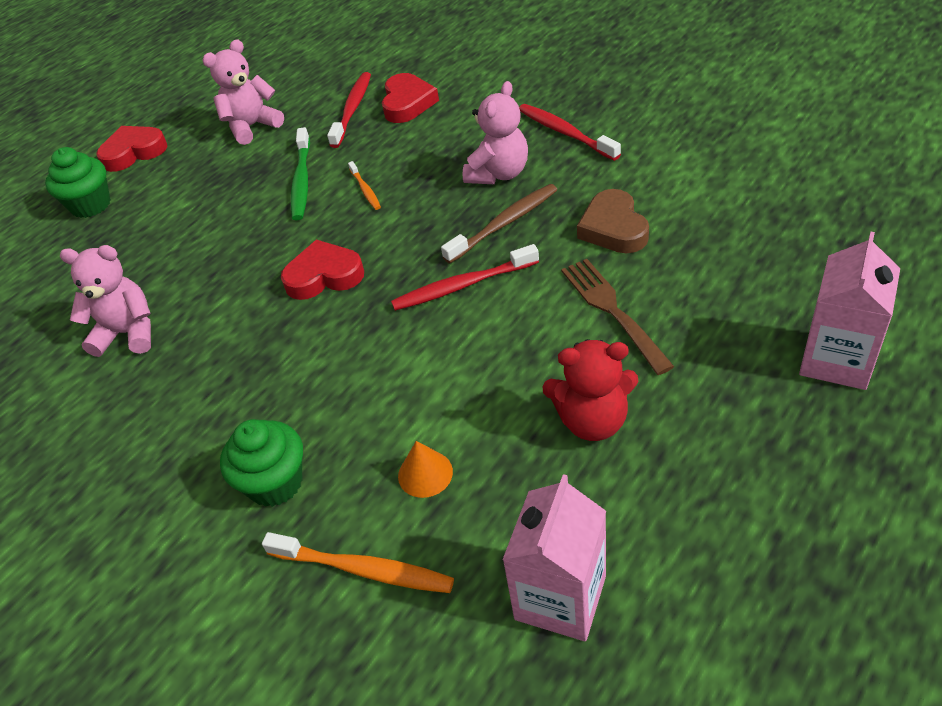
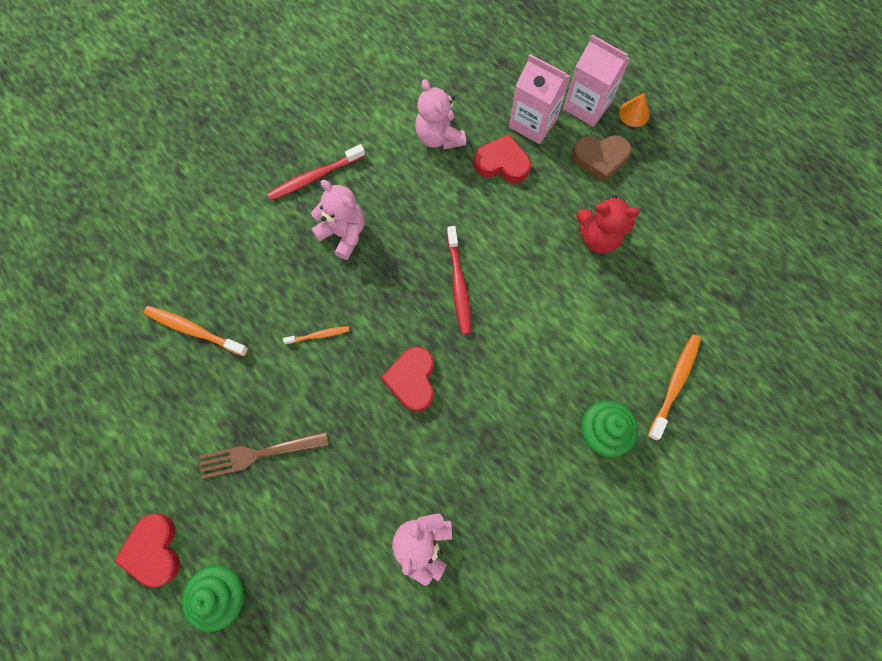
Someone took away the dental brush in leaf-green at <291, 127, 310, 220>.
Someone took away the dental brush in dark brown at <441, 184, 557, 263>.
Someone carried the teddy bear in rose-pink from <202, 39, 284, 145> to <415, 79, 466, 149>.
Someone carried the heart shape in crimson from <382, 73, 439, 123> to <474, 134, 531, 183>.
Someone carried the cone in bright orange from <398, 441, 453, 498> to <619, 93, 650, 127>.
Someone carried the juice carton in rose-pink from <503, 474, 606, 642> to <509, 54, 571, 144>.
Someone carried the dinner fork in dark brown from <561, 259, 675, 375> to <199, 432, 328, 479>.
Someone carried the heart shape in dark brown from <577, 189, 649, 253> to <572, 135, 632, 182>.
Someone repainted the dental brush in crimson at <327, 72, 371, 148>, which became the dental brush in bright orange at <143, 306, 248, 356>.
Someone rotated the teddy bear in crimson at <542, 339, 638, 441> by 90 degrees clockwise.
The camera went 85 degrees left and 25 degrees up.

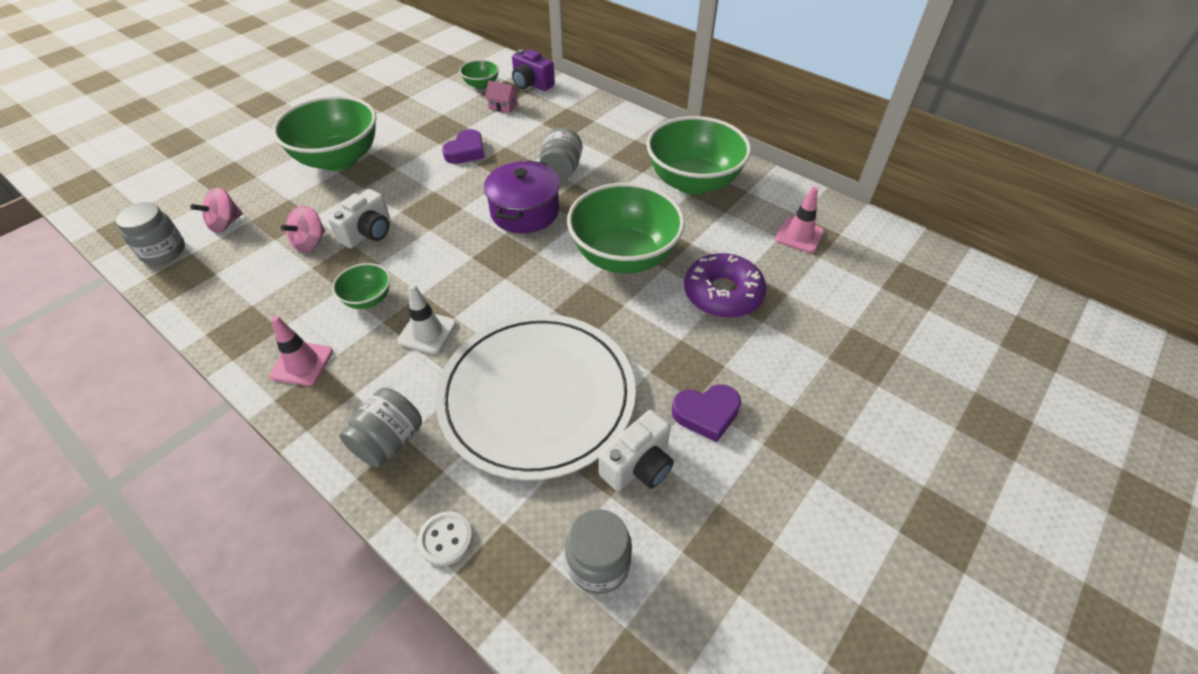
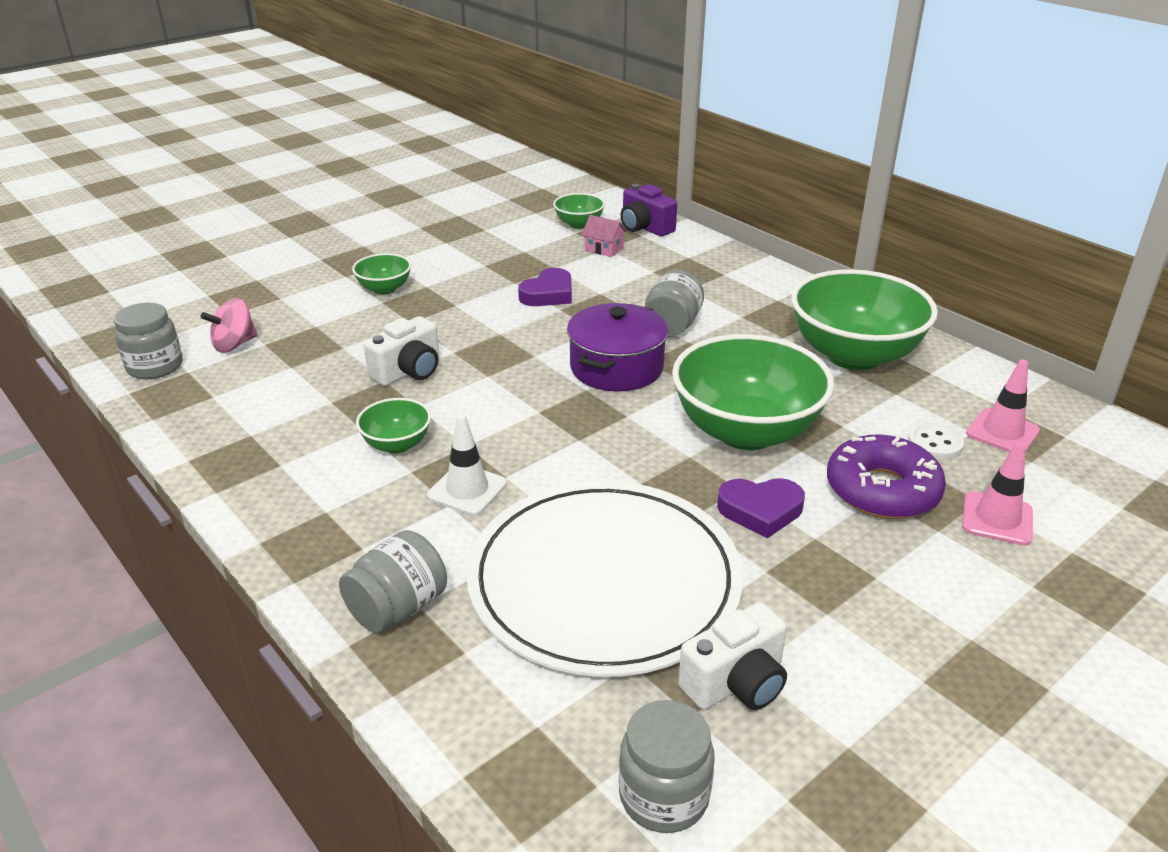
Someone took away the toy top in rose-pink at <281, 205, 325, 253>.
Someone carried the safety cone in rose-pink from <269, 316, 333, 386> to <962, 442, 1033, 545>.
Someone carried the button in pure white from <418, 511, 473, 566> to <908, 422, 964, 460>.
Someone carried the heart shape in purple from <672, 385, 741, 442> to <717, 478, 805, 539>.
Someone scaled the deep dish in leaf-green at <272, 96, 376, 171> by 0.47.
The camera went 10 degrees right and 15 degrees down.

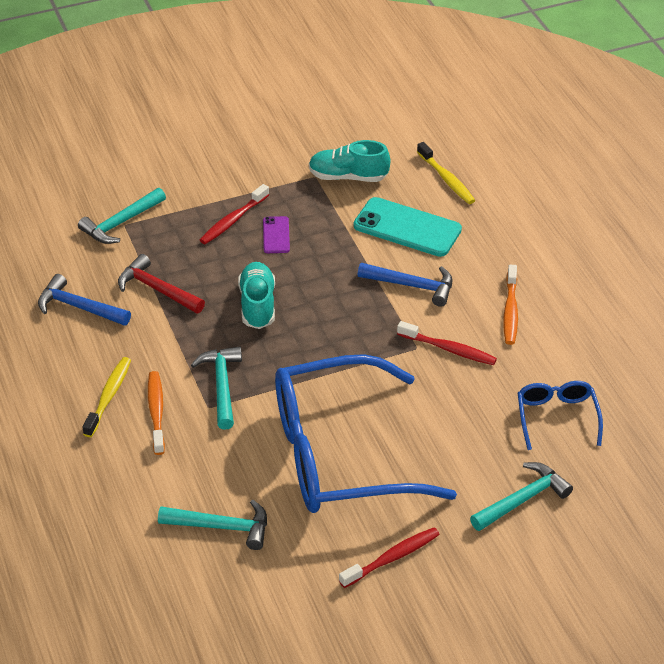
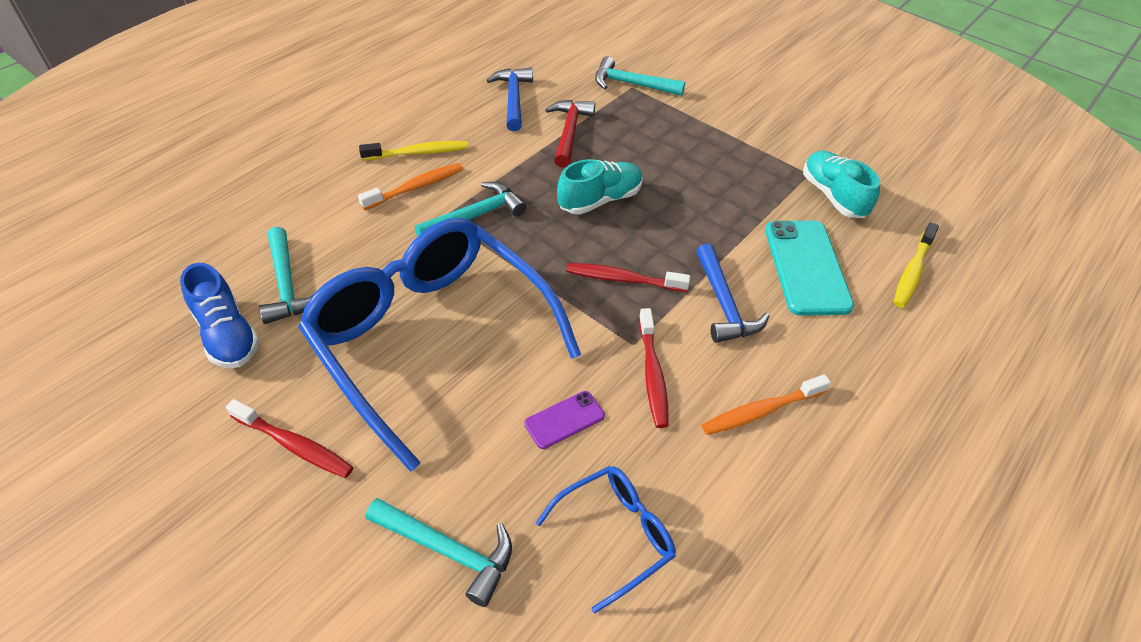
Someone put down the lace-up shoe in royal blue at <180, 263, 260, 368>.
Someone carried the dental brush in crimson from <200, 184, 269, 244> to <566, 263, 690, 292>.
Someone carried the smartphone in purple from <263, 216, 290, 253> to <524, 391, 605, 449>.
The camera went 60 degrees right and 5 degrees up.

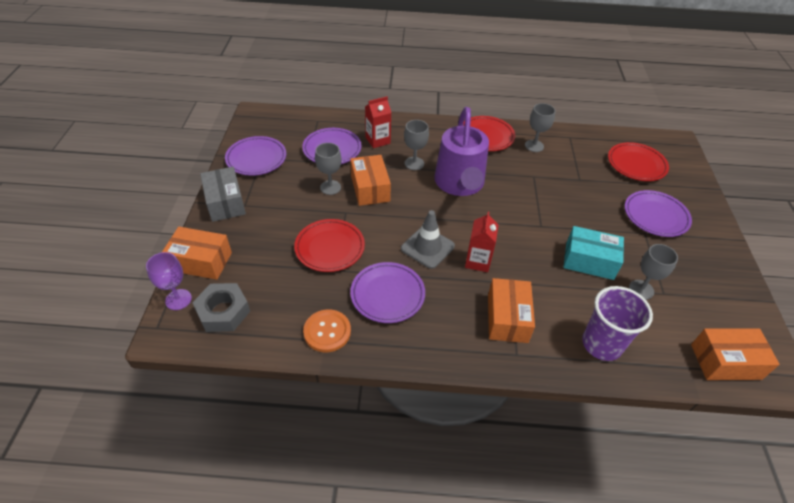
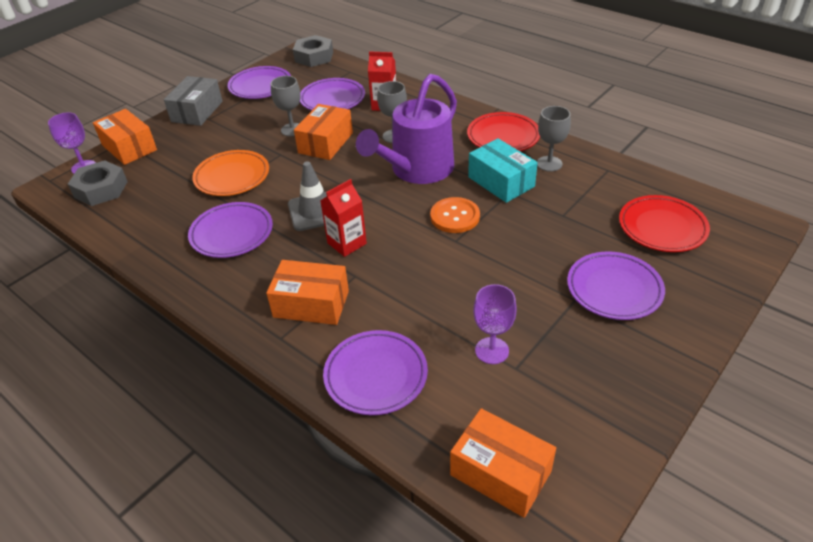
Someone put down the hexagon nut in ash-grey at <293, 35, 333, 67>.
Someone carried the button in bright orange from <303, 310, 351, 352> to <430, 197, 480, 233>.
Someone carried the parcel in aqua from <563, 226, 624, 280> to <468, 138, 538, 203>.
Someone swapped the cup in purple at <582, 286, 653, 361> for the dinner plate in purple at <323, 330, 428, 415>.
Someone repainted the dinner plate in crimson at <294, 219, 365, 272>, which became the dinner plate in bright orange at <192, 150, 269, 196>.
Someone repainted the goblet in ash-grey at <629, 244, 678, 300>, which became the goblet in purple at <473, 284, 517, 364>.
Someone rotated the parcel in bright orange at <488, 278, 535, 343> by 60 degrees clockwise.
The camera went 40 degrees right and 5 degrees down.

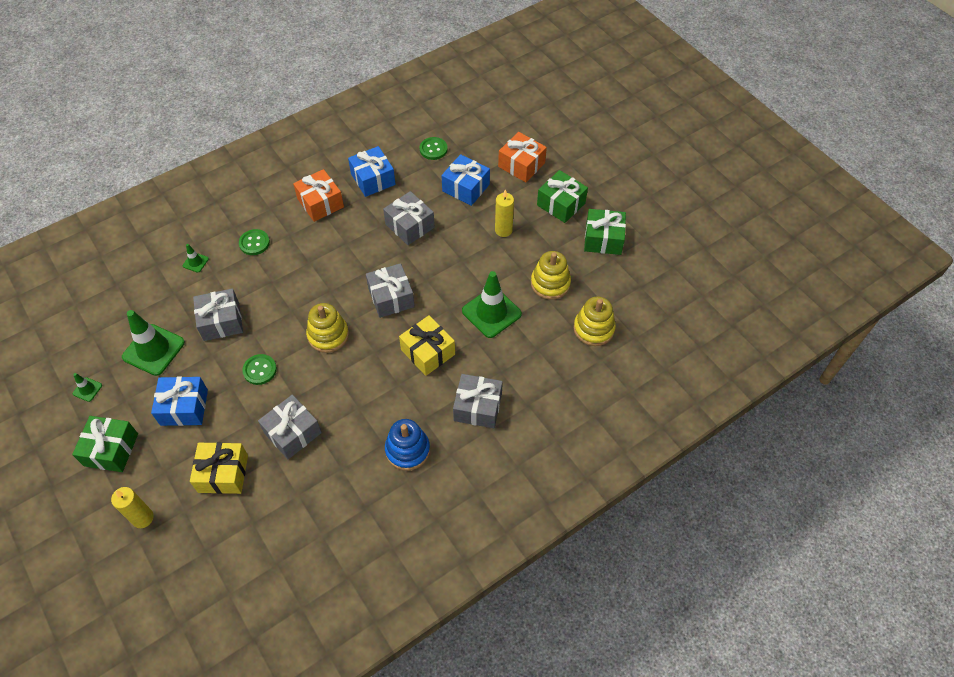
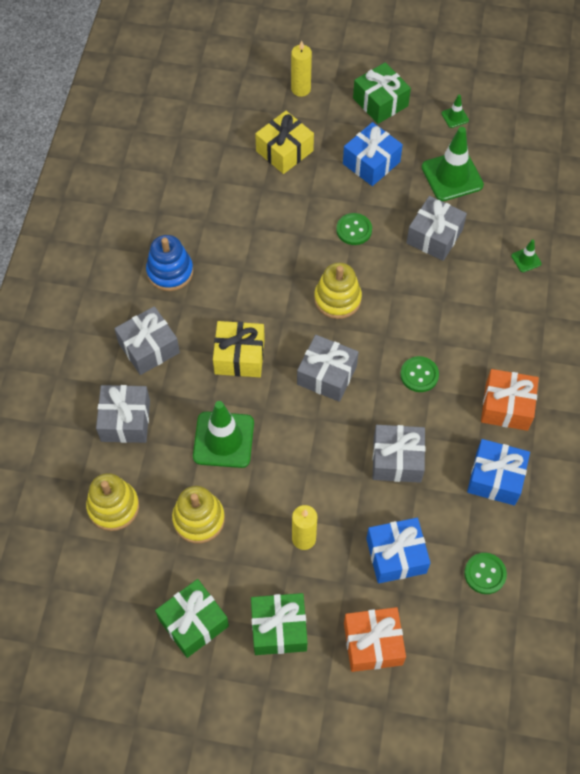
Someone carried the button in leaf-green from <239, 229, 270, 255> to <400, 356, 439, 392>.
Someone carried the wrapped gift in ash-grey from <258, 395, 322, 459> to <96, 385, 150, 443>.
The camera went 135 degrees right and 5 degrees up.

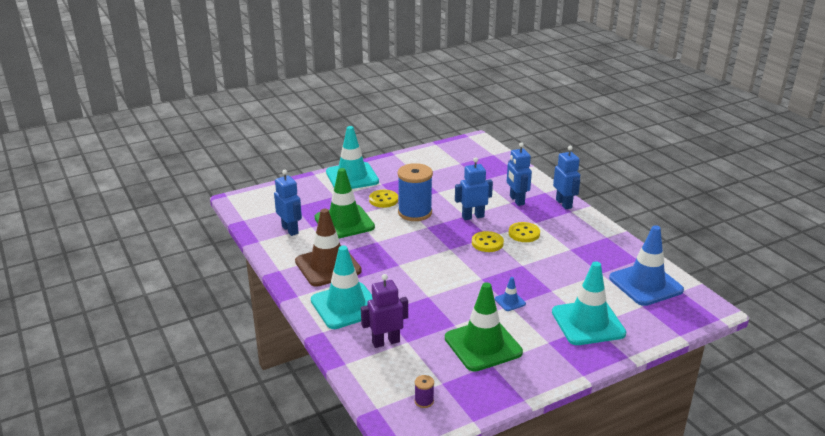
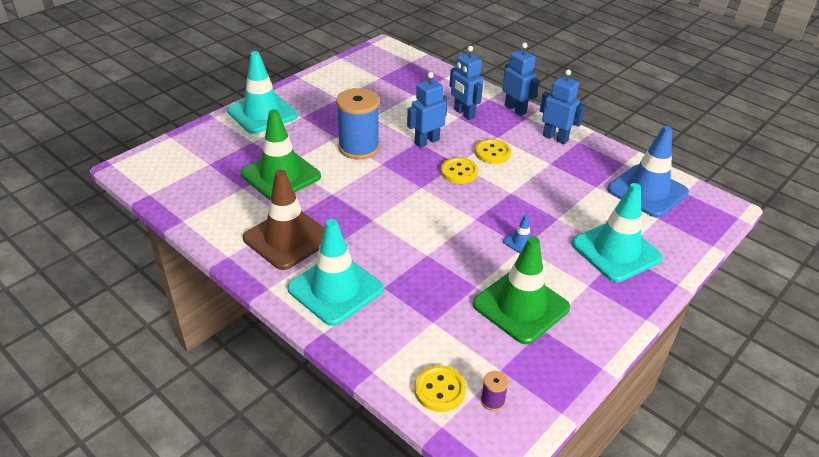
Someone took away the robot figure in purple at <361, 274, 408, 348>.
Someone carried the robot figure in royal blue from <274, 170, 302, 236> to <540, 69, 585, 144>.
Someone carried the button in bright yellow from <369, 190, 398, 208> to <414, 365, 466, 412>.
The camera went 20 degrees left and 10 degrees up.

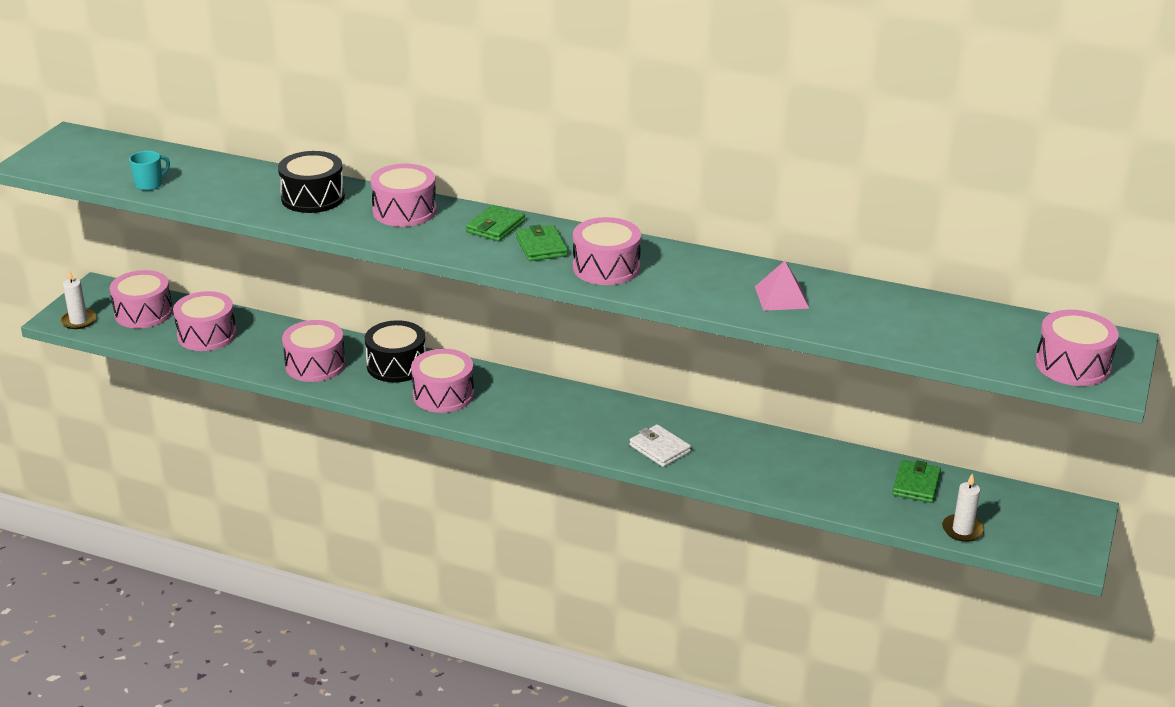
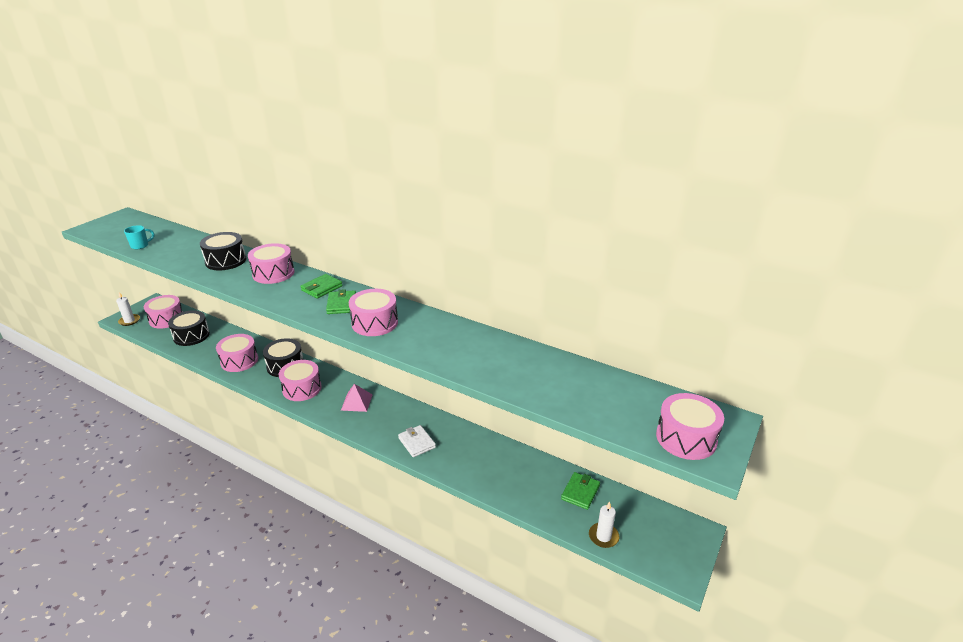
Someone carried the pyramid in rose-pink from <755, 261, 809, 311> to <341, 384, 373, 412>.
Someone repainted the toy drum in rose-pink at <173, 291, 237, 351>, which became the toy drum in ebony at <168, 310, 210, 346>.
The camera went 10 degrees right and 0 degrees up.

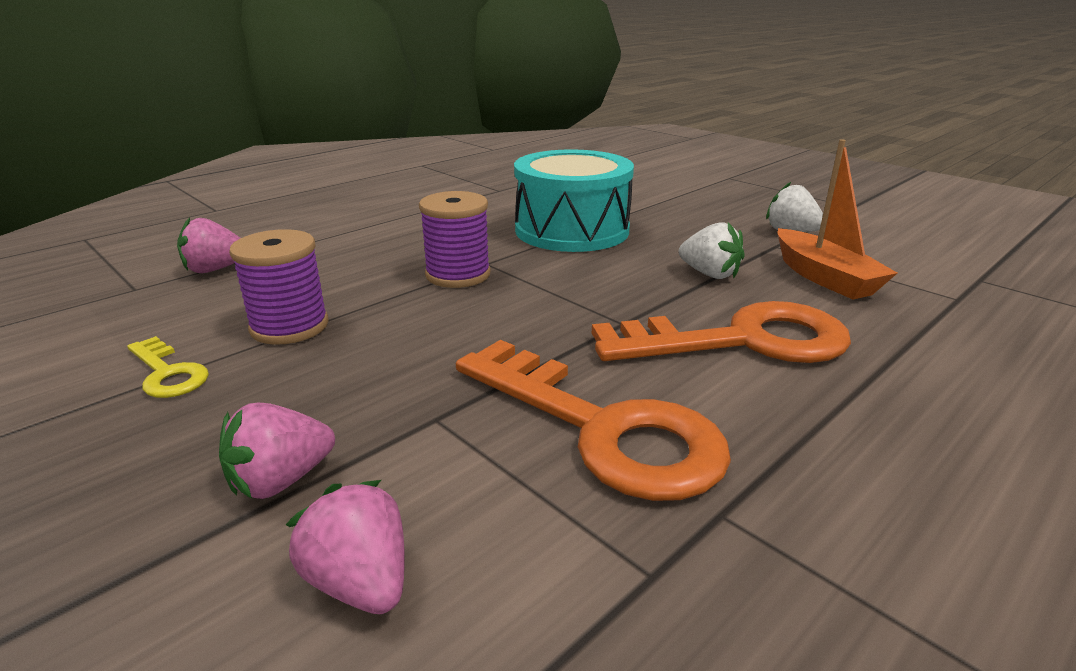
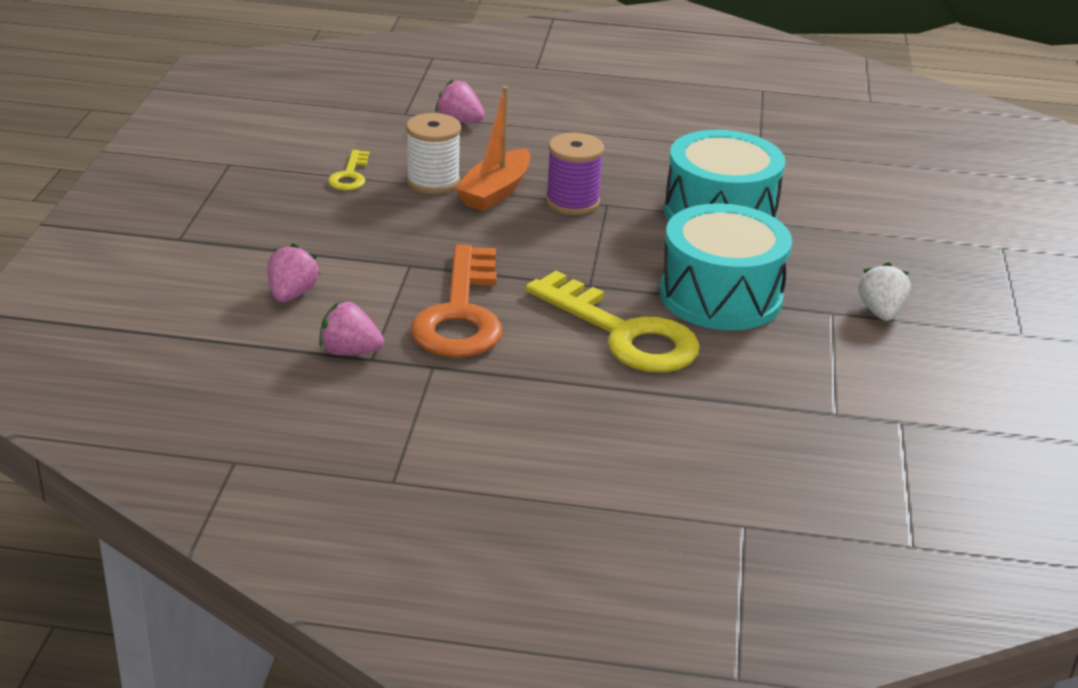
Someone carried the strawberry in rose-pink from <219, 403, 335, 499> to <319, 301, 384, 355>.
Someone carried the sailboat in bright orange from <778, 139, 897, 299> to <455, 86, 530, 212>.
Someone swapped the strawberry in pure white at <679, 222, 744, 279> for the toy drum in aqua at <660, 203, 792, 330>.
Someone repainted the bobbin in purple at <229, 229, 329, 345>, which became the bobbin in pure white at <406, 113, 461, 194>.
Someone repainted the door key in bright orange at <592, 301, 851, 363>, which became the door key in bright yellow at <526, 271, 700, 372>.
The camera went 50 degrees right and 5 degrees up.

